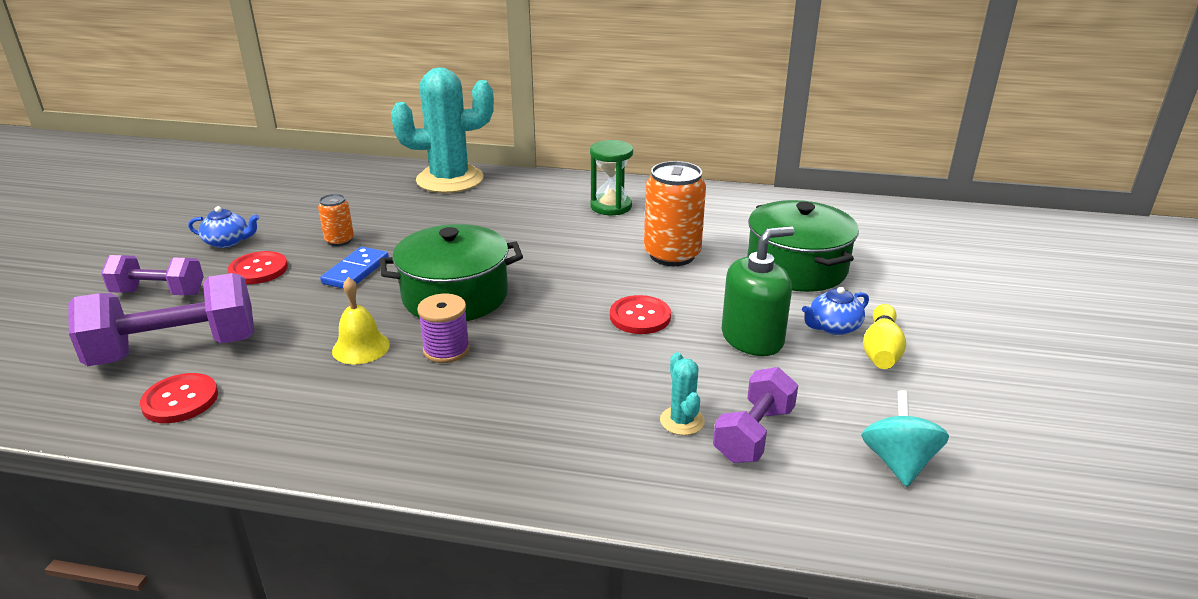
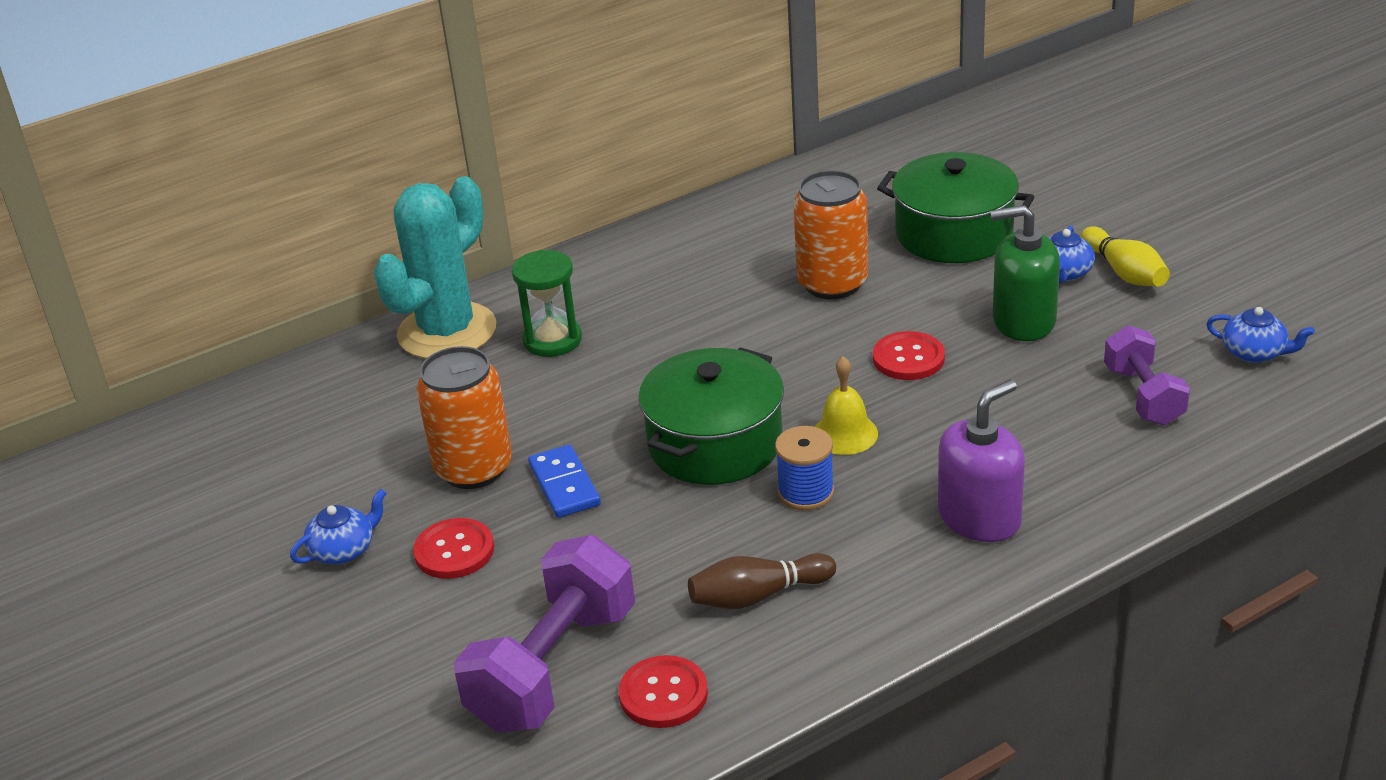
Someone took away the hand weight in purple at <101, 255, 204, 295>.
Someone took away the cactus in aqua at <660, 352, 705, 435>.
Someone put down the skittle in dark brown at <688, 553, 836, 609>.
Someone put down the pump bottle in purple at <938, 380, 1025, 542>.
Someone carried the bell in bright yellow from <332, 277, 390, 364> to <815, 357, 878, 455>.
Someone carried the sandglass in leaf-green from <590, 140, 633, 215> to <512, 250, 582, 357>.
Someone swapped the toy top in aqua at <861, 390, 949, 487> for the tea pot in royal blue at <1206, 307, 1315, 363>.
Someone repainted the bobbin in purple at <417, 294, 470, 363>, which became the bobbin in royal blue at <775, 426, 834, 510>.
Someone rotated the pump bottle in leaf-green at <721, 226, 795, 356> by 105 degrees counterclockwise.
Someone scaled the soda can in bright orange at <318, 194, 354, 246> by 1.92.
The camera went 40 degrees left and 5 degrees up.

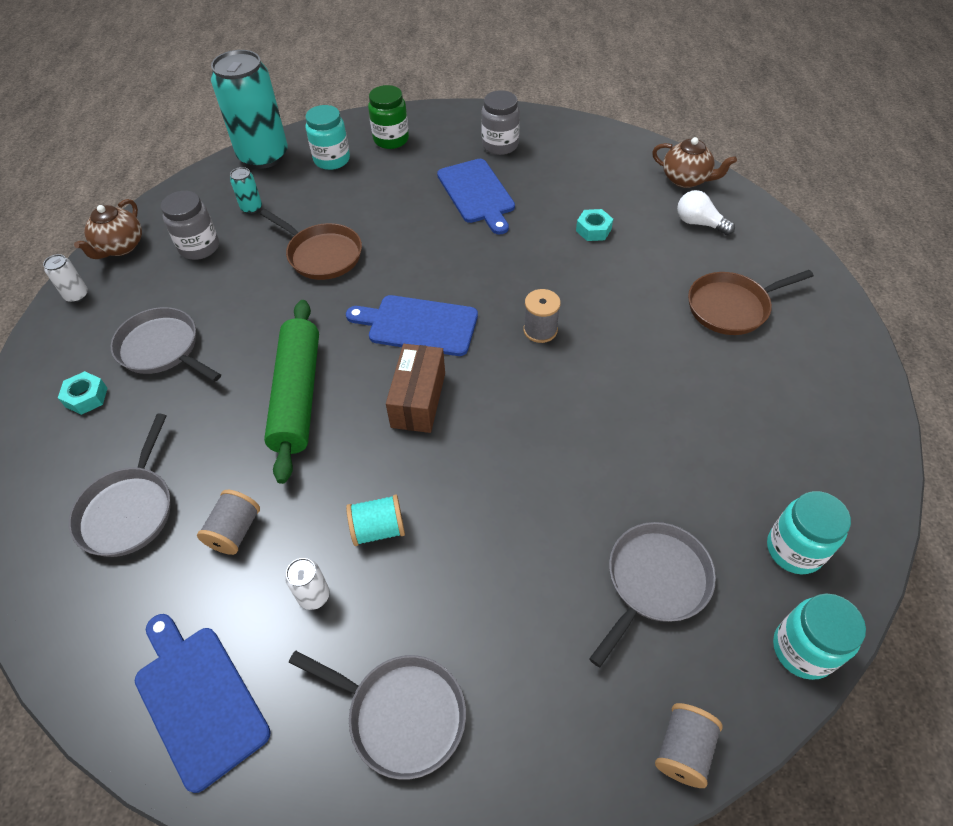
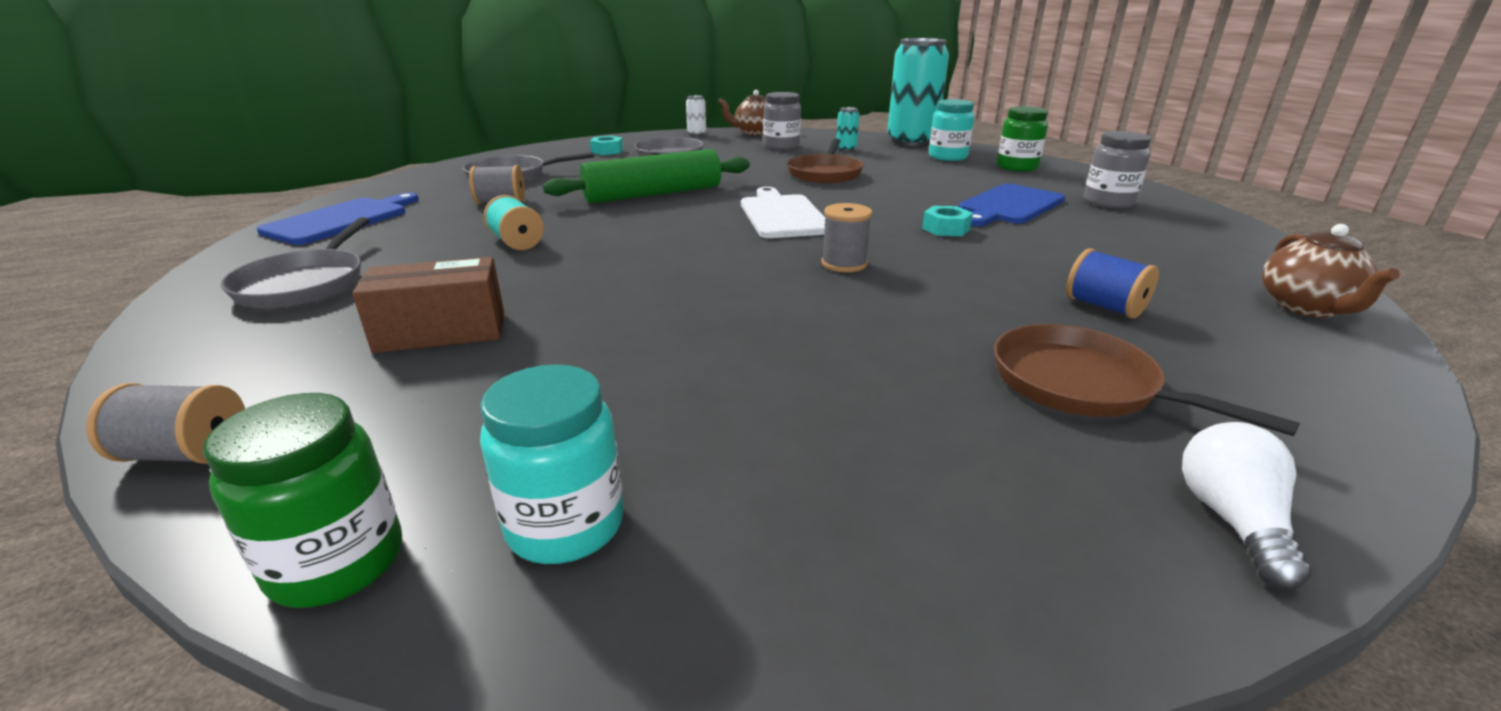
Someone took away the soda can in pure white at <285, 558, 330, 610>.
Someone took away the skillet in ash-grey at <589, 522, 716, 667>.
Someone put down the bobbin in royal blue at <1066, 248, 1159, 319>.
Someone carried the parcel in dark brown from <386, 344, 445, 433> to <352, 257, 504, 353>.
Someone carried the hexagon nut in aqua from <576, 209, 613, 241> to <922, 206, 973, 236>.
Someone carried the light bulb in pure white from <677, 190, 735, 235> to <1182, 422, 1312, 590>.
Someone repainted the chopping board in royal blue at <346, 295, 478, 356>, which became the chopping board in pure white at <741, 187, 825, 238>.
Someone repainted the preserve jar in aqua at <773, 594, 866, 680>, which became the preserve jar in leaf-green at <203, 393, 402, 608>.
The camera went 65 degrees right and 25 degrees down.

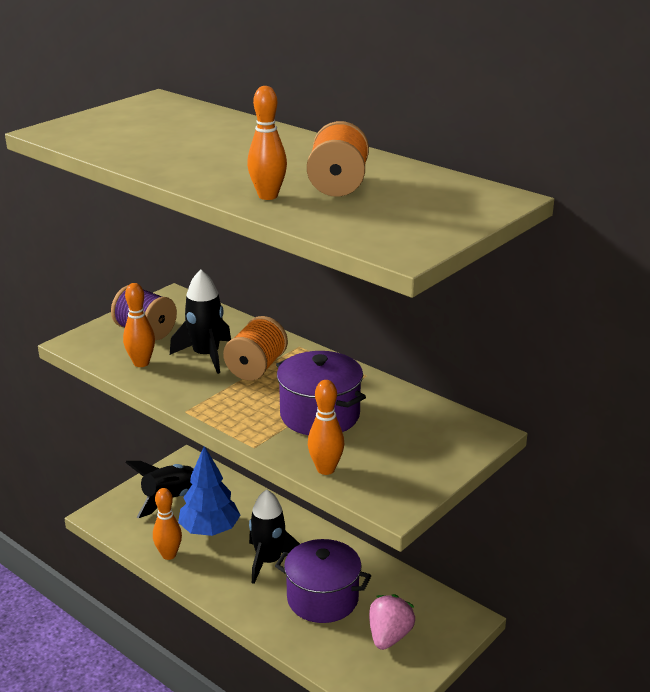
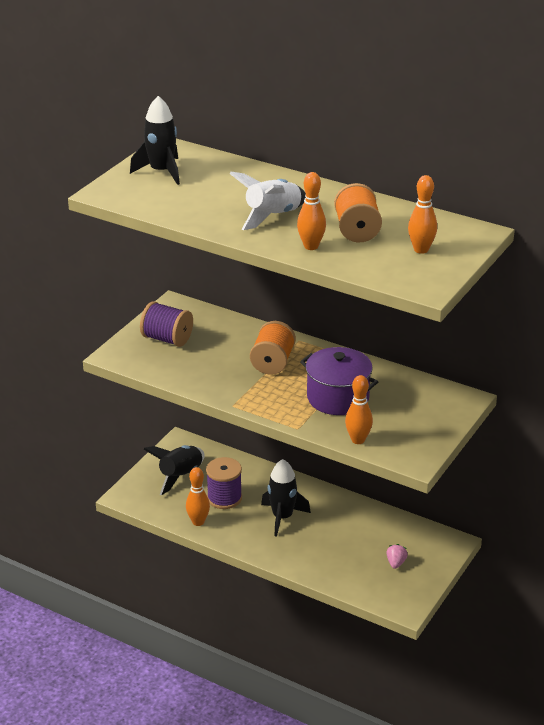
Someone took away the pot in purple at <275, 539, 371, 623>.
Someone put down the toy rocket in pure white at <229, 172, 306, 230>.
Someone carried the skittle in bright orange from <123, 283, 155, 367> to <408, 175, 437, 254>.
Someone carried the toy rocket in ebony from <170, 270, 231, 374> to <130, 96, 180, 185>.
Someone swapped the toy tree in royal blue at <178, 447, 240, 536> for the bobbin in purple at <206, 457, 242, 509>.
Someone scaled the strawberry in rose-pink at <369, 594, 415, 650> by 0.57.
The camera went 10 degrees left and 5 degrees up.

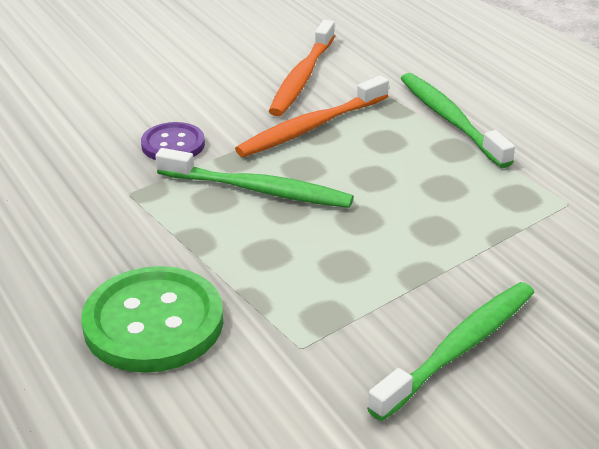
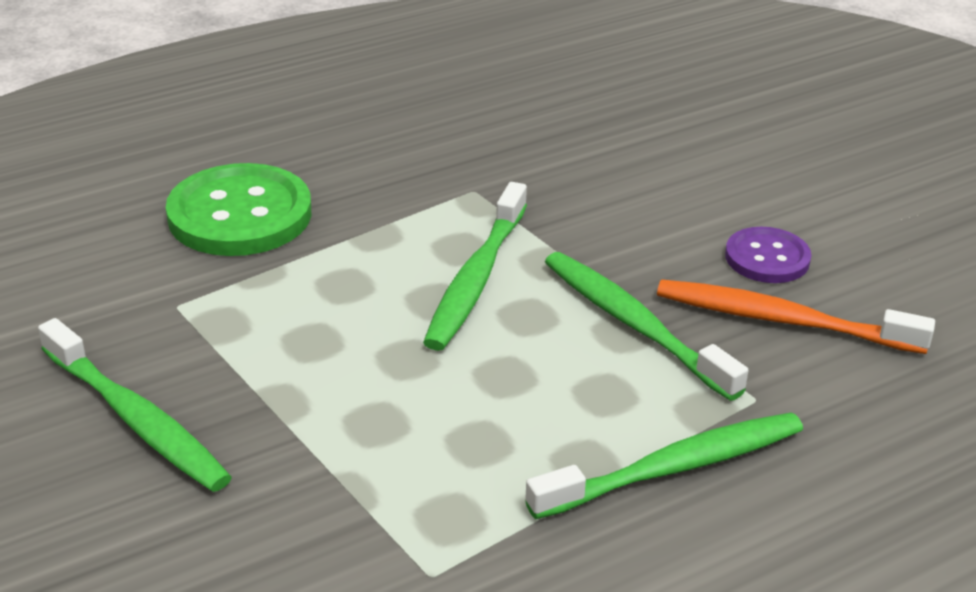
Someone carried the button in purple from <141, 122, 205, 160> to <725, 227, 811, 283>.
Someone repainted the dental brush in bright orange at <235, 76, 389, 157>, which became the dental brush in leaf-green at <545, 252, 748, 401>.
The camera went 90 degrees right and 0 degrees up.

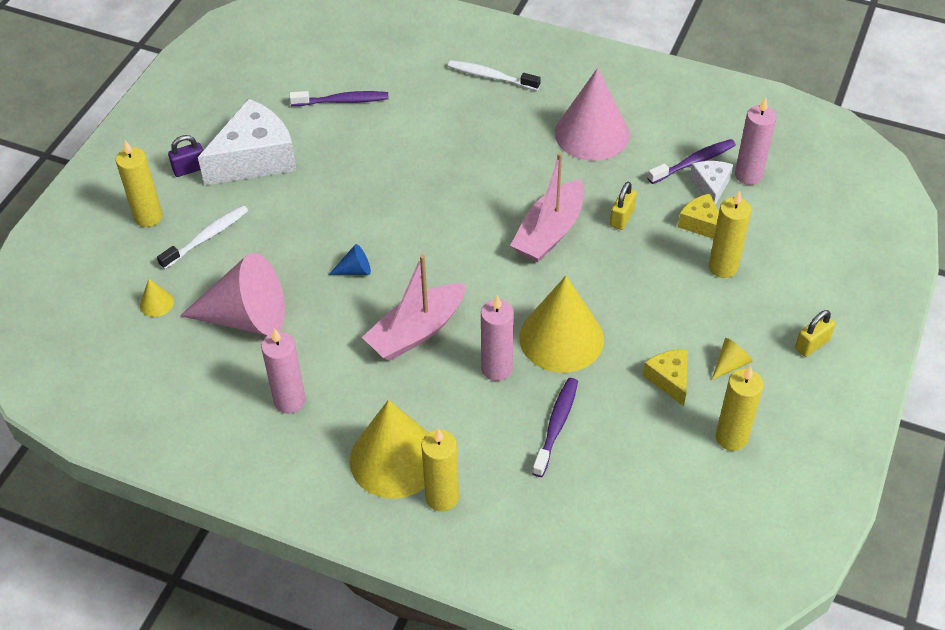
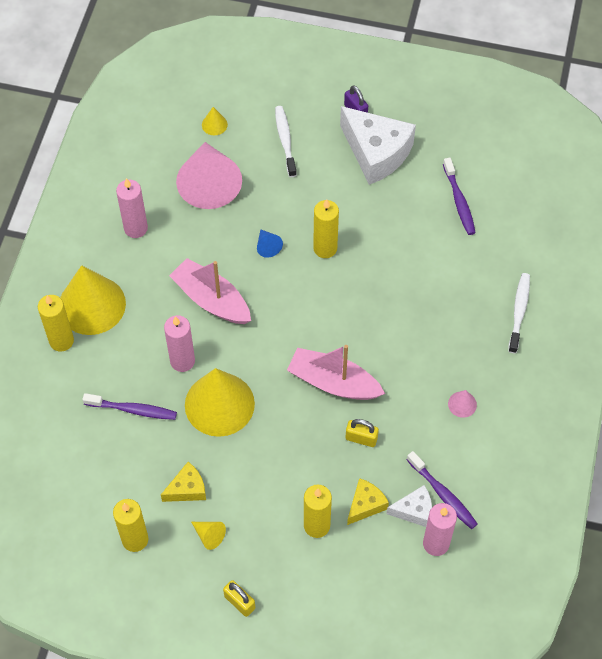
Someone carried the candle in bright yellow from <116, 140, 163, 227> to <313, 199, 339, 258>.
Someone rotated the dental brush in pure white at <157, 205, 248, 269> by 135 degrees counterclockwise.
Someone scaled the cone in rose-pink at <555, 68, 630, 161> by 0.41.
The camera went 80 degrees right and 10 degrees up.

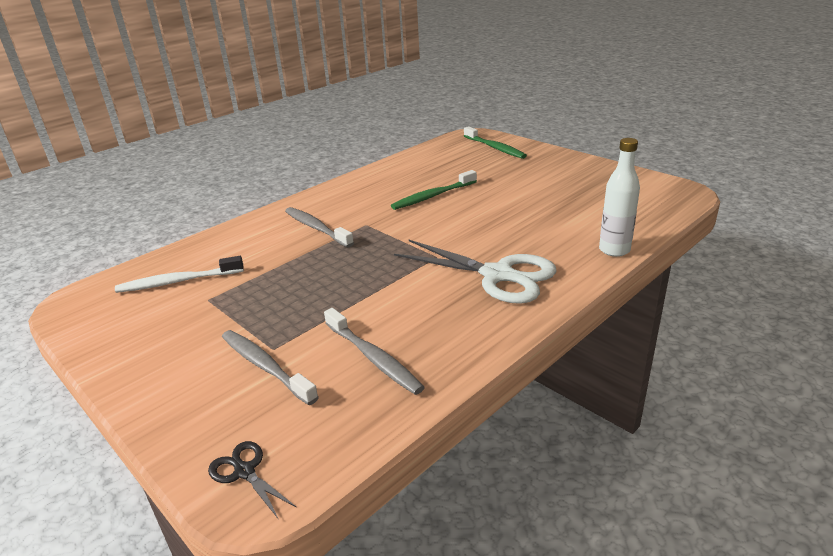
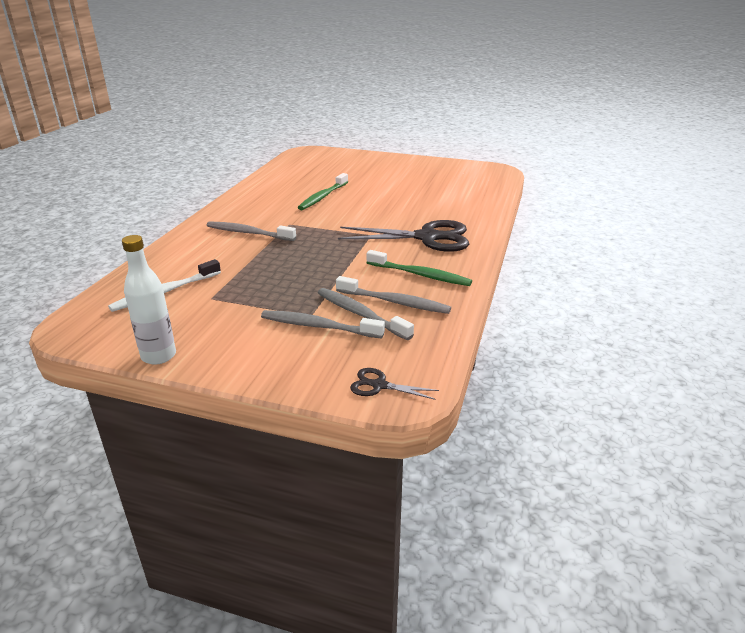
Someone put down the dental brush in ash-grey at <318, 288, 414, 340>.
Someone carried the dental brush in leaf-green from <464, 126, 527, 159> to <366, 250, 472, 286>.
Someone carried the bottle in pure white from <599, 138, 640, 257> to <122, 235, 176, 365>.
Someone repainted the shears in pure white at <394, 240, 557, 304>, which became the shears in ebony at <338, 220, 469, 252>.
The camera went 30 degrees left and 0 degrees up.

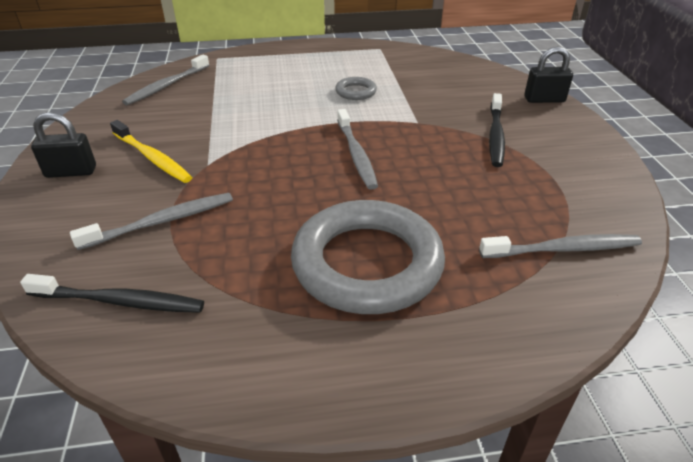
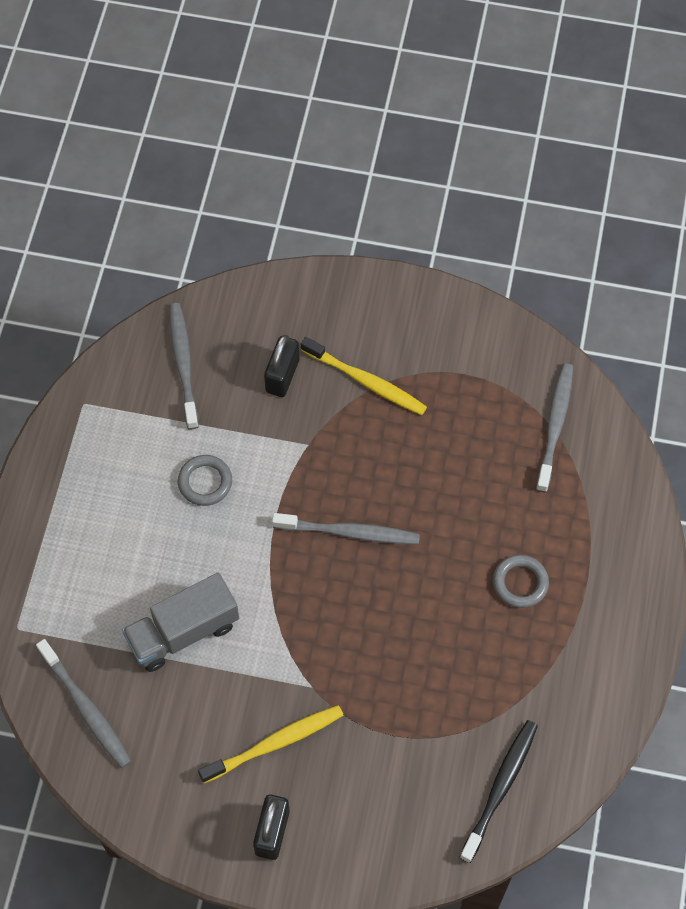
Someone put down the truck in ash-grey at <122, 573, 239, 672>.
Someone carried the dental brush in ash-grey from <70, 193, 233, 250> to <169, 303, 199, 429>.
Someone carried the small lock in ebony from <524, 47, 573, 103> to <264, 334, 299, 397>.
Someone repainted the dental brush in ebony at <489, 93, 505, 167>, which became the dental brush in bright yellow at <301, 337, 427, 415>.
Someone scaled the hoop in ash-grey at <291, 200, 445, 314> by 0.42.
The camera went 70 degrees left and 25 degrees up.

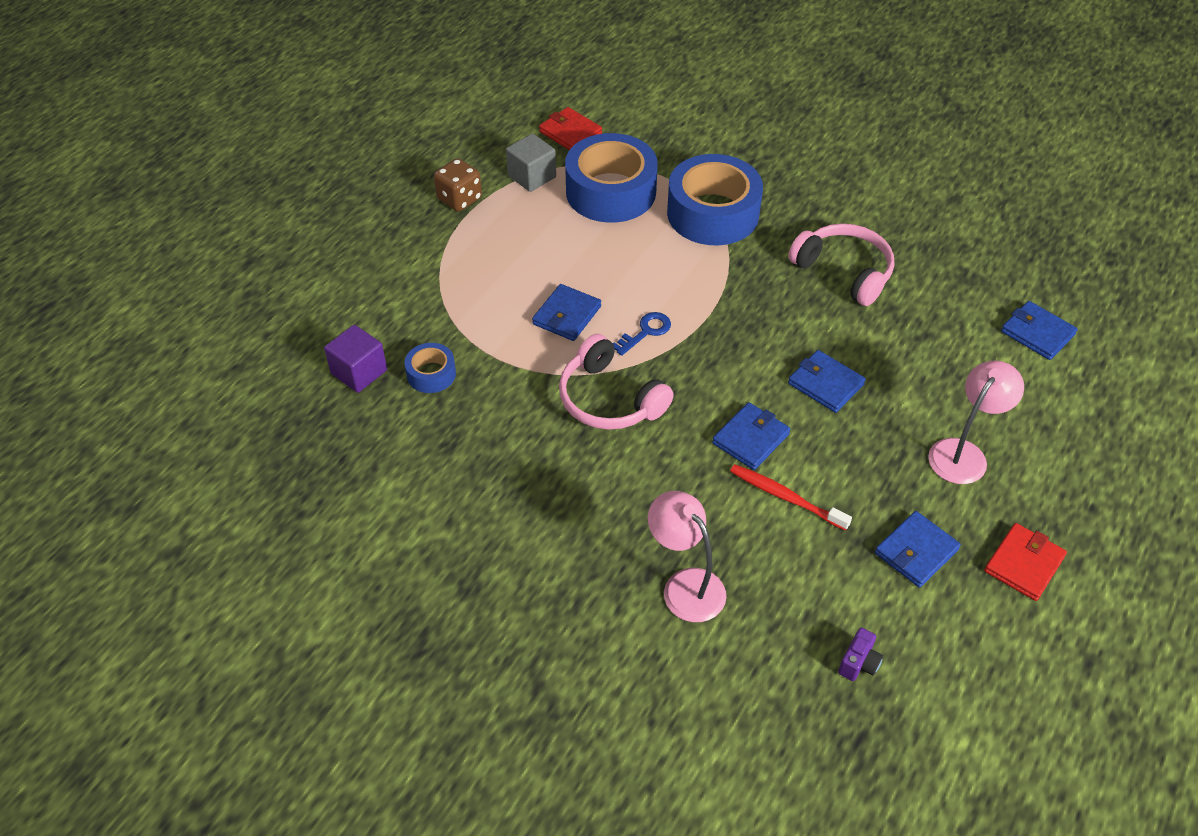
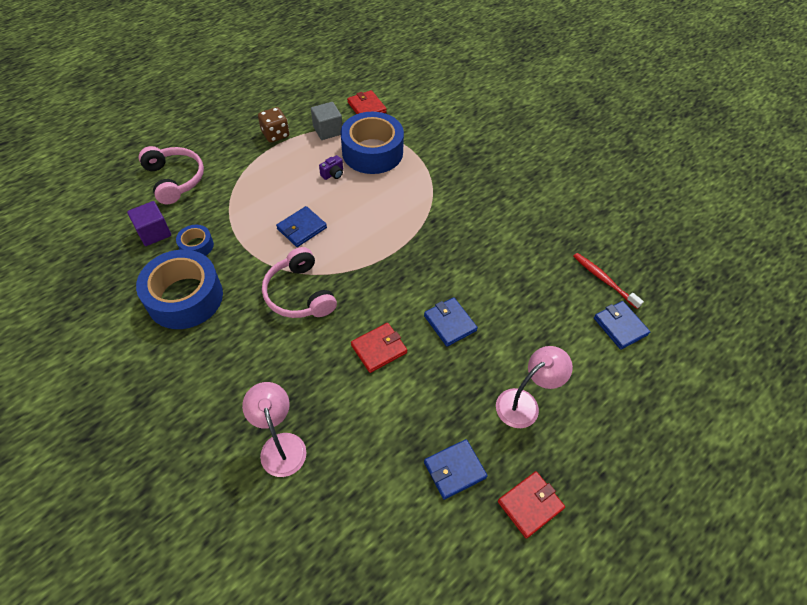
Someone took away the door key in royal blue at <613, 312, 671, 356>.
Someone carried the tape in royal blue from <667, 154, 763, 246> to <136, 250, 223, 329>.
Someone carried the dental brush in crimson from <730, 464, 852, 531> to <573, 253, 644, 309>.
Someone carried the headphones in rose-pink from <788, 223, 894, 306> to <139, 146, 204, 204>.
Someone carried the photo camera in purple from <838, 628, 883, 681> to <319, 155, 343, 180>.
Someone repainted the wallet in royal blue at <712, 402, 790, 470>, which became the wallet in crimson at <351, 323, 407, 373>.
The camera went 15 degrees right and 5 degrees up.

